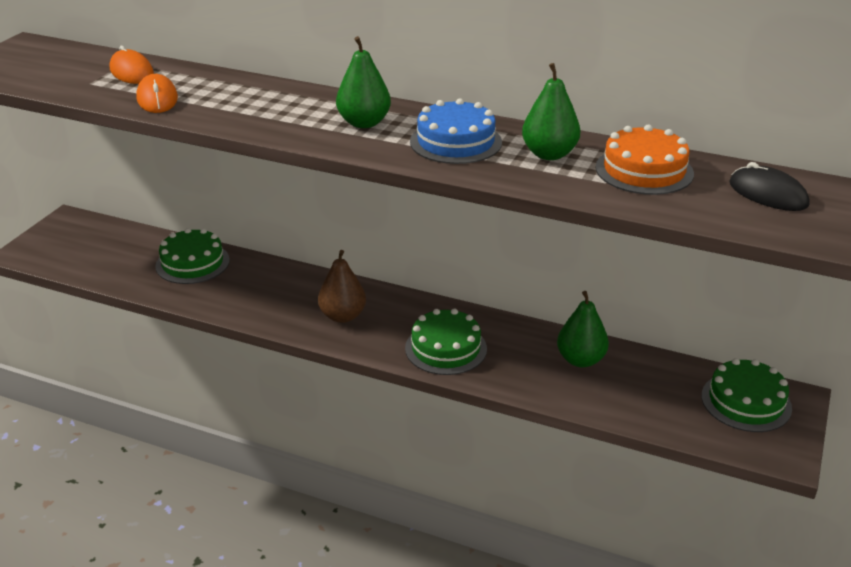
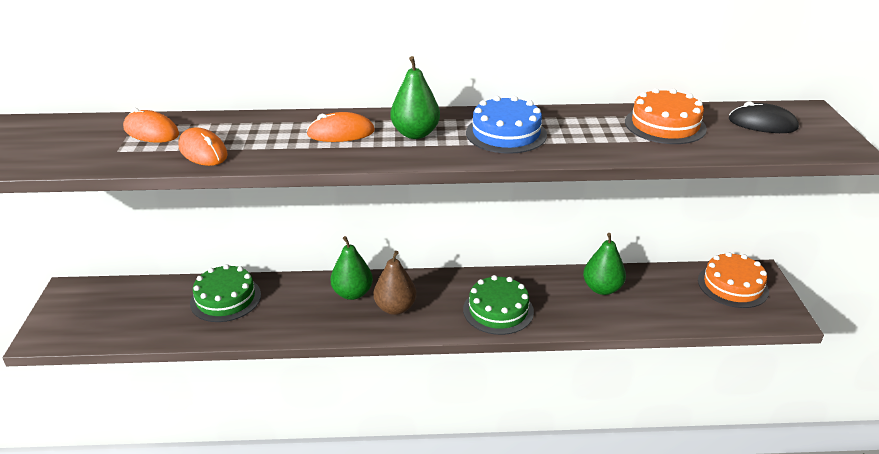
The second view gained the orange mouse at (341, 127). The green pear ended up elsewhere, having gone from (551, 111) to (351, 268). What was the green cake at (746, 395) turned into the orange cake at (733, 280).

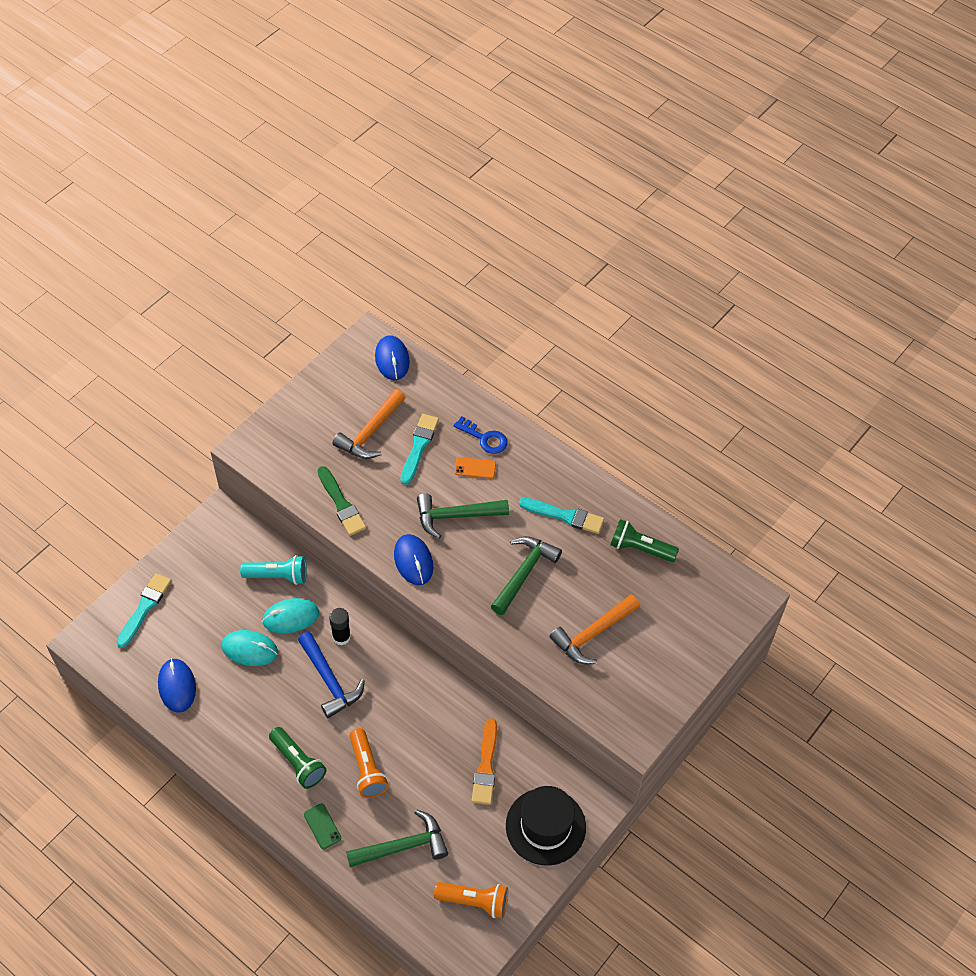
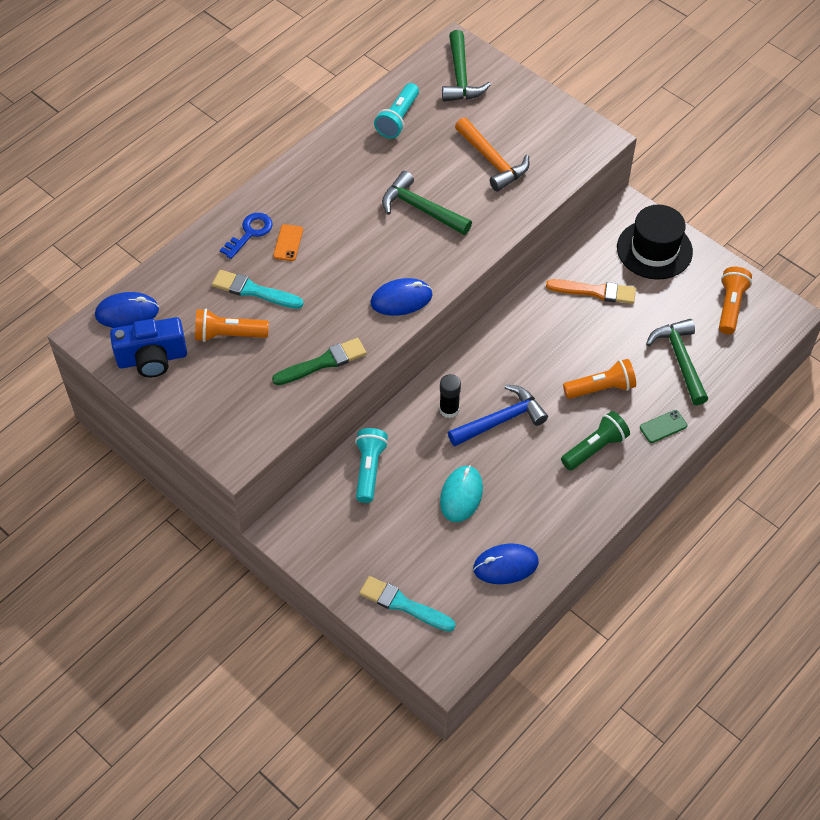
The second view lost the turquoise mouse at (290, 615). The second view lost the turquoise brush at (561, 516). The second view gained the blue camera at (148, 347). The green hammer ended up elsewhere, having gone from (463, 516) to (466, 66). Where the orange hammer stood at (368, 424), the orange flashlight came to stand at (232, 325). What was the green flashlight at (644, 540) turned into the turquoise flashlight at (396, 110).

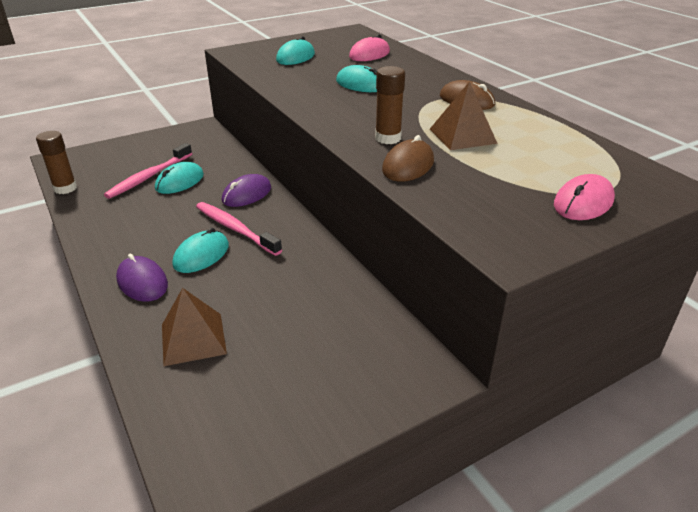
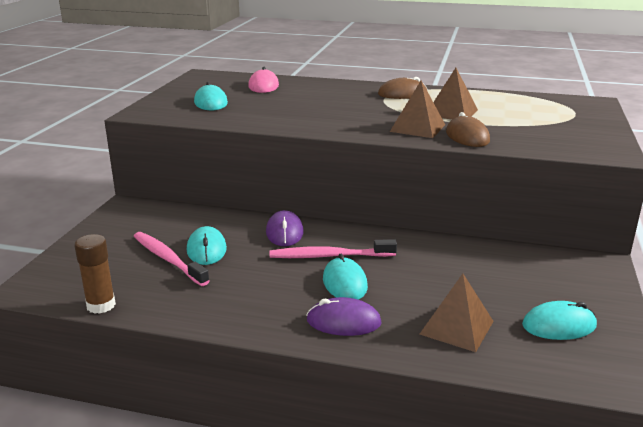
The second view lost the pink mouse at (584, 197). The turquoise mouse ended up elsewhere, having gone from (356, 78) to (559, 320). Where the brown glue stick stood at (390, 105), the brown pyramid came to stand at (417, 109). The pink toothbrush at (148, 171) ended up facing another way, 150 degrees clockwise from before.

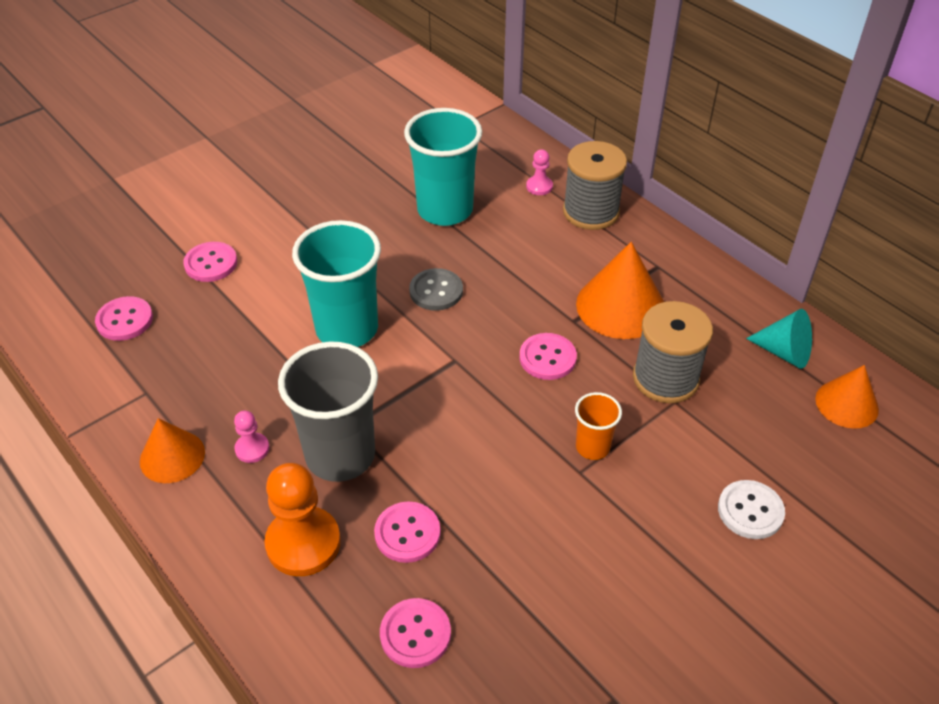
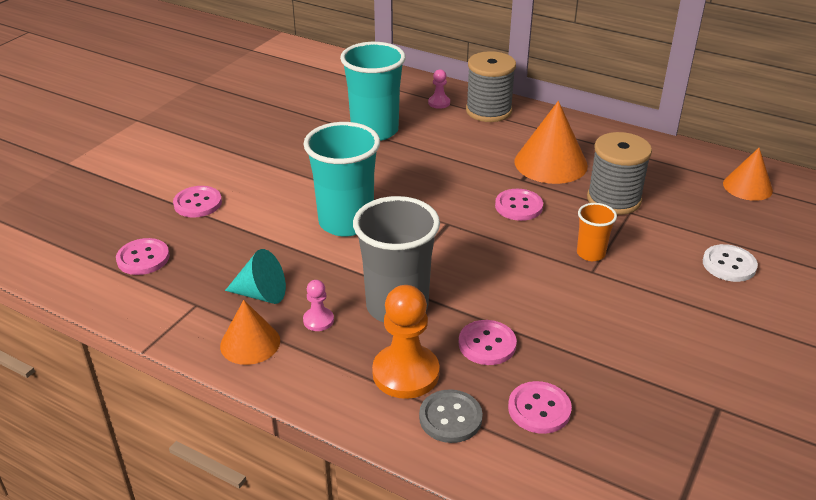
The grey button ended up elsewhere, having gone from (436, 289) to (451, 416). The turquoise cone ended up elsewhere, having gone from (779, 339) to (255, 276).

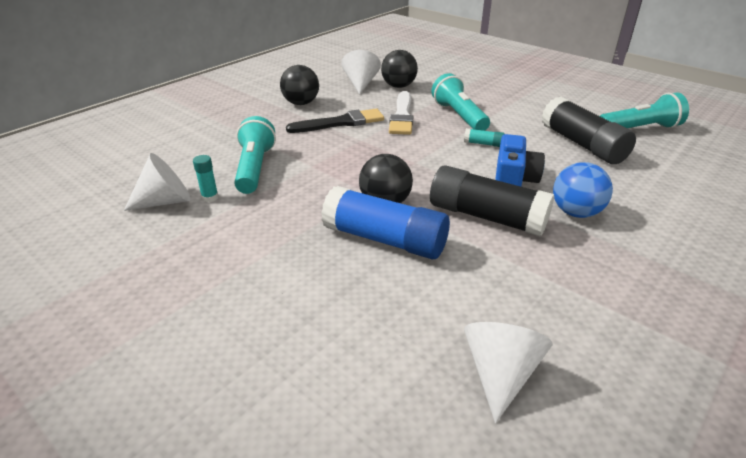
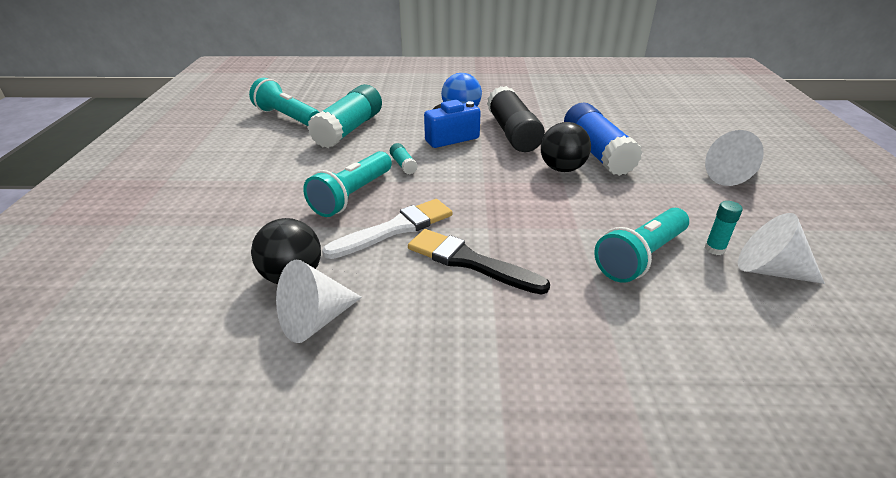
The second view lost the black ball at (299, 85). The white cone ended up elsewhere, having gone from (508, 372) to (734, 158). What was the black glue stick at (589, 130) turned into the turquoise glue stick at (344, 116).

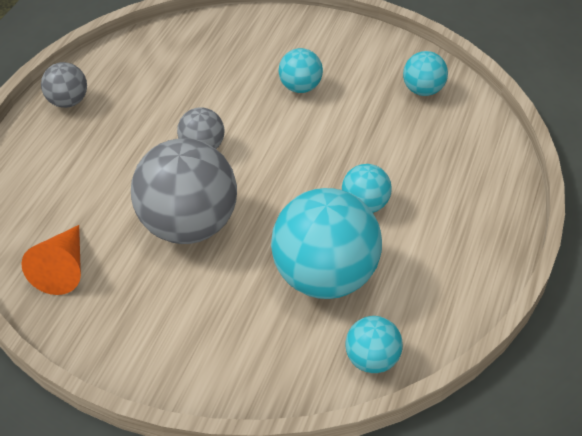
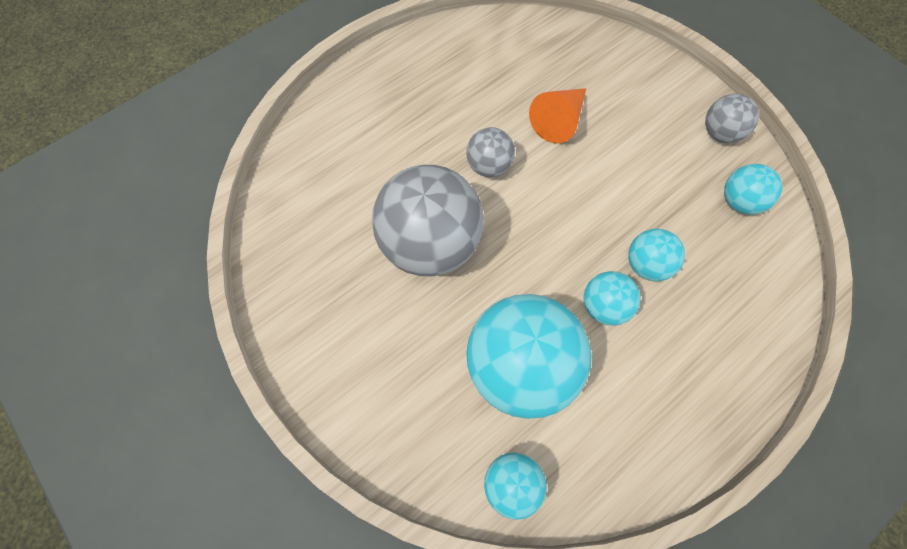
The orange cone ended up elsewhere, having gone from (51, 260) to (557, 115). The grey ball ended up elsewhere, having gone from (64, 85) to (732, 118). The turquoise ball ended up elsewhere, having gone from (300, 70) to (656, 255).

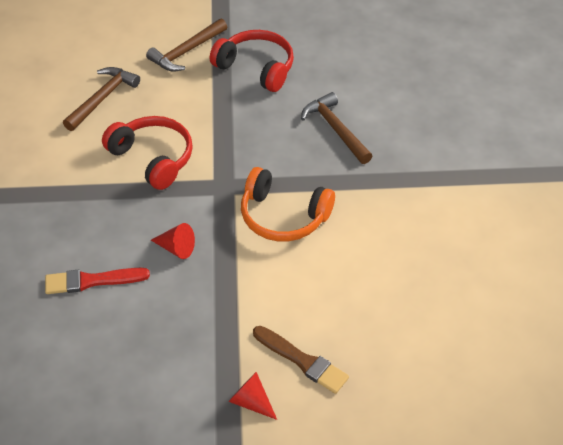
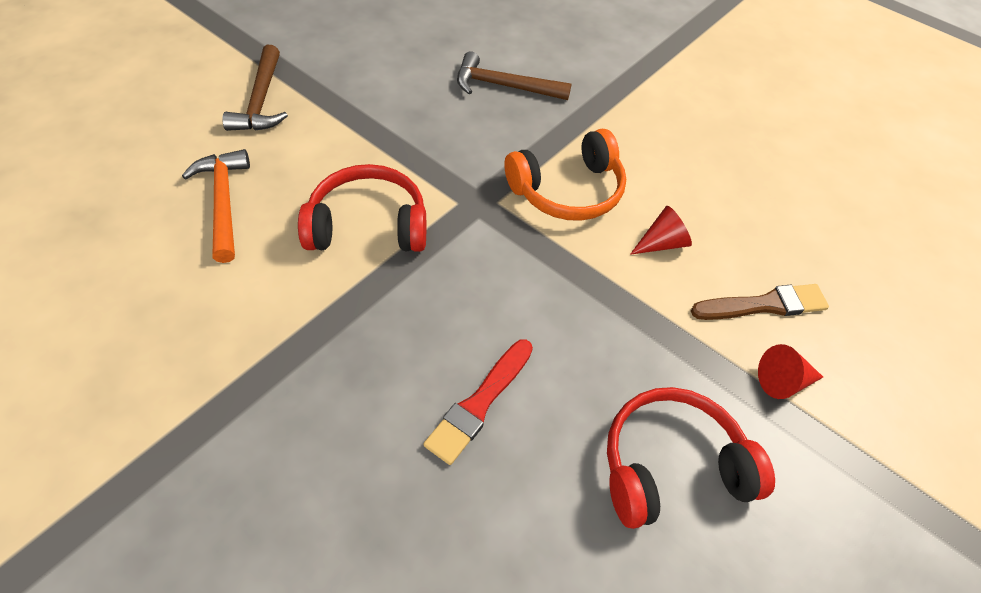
The red cone ended up elsewhere, having gone from (173, 241) to (661, 230). The red headphones ended up elsewhere, having gone from (252, 61) to (691, 458). What was the brown hammer at (101, 99) turned into the orange hammer at (216, 206).

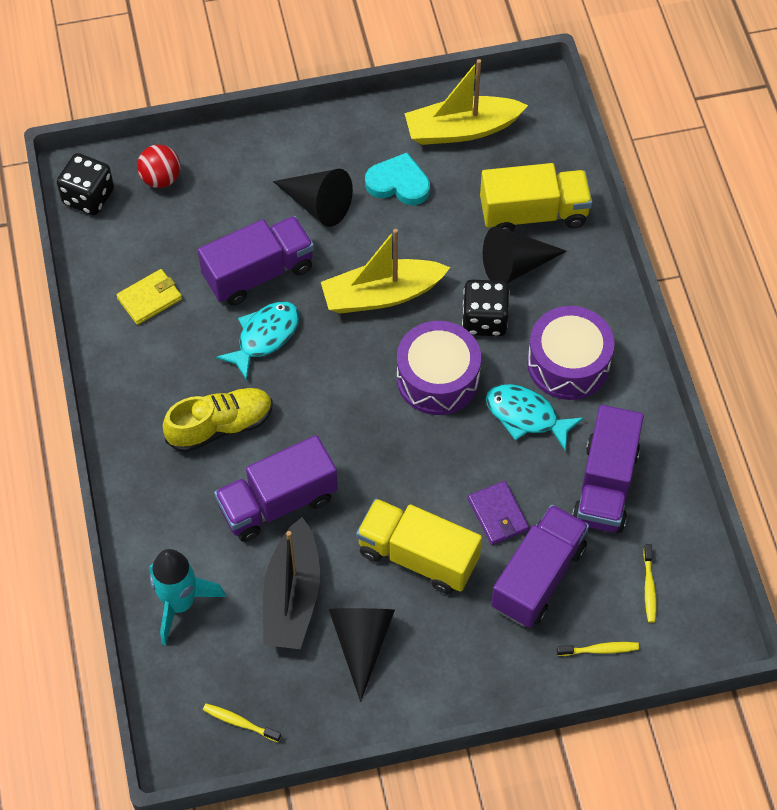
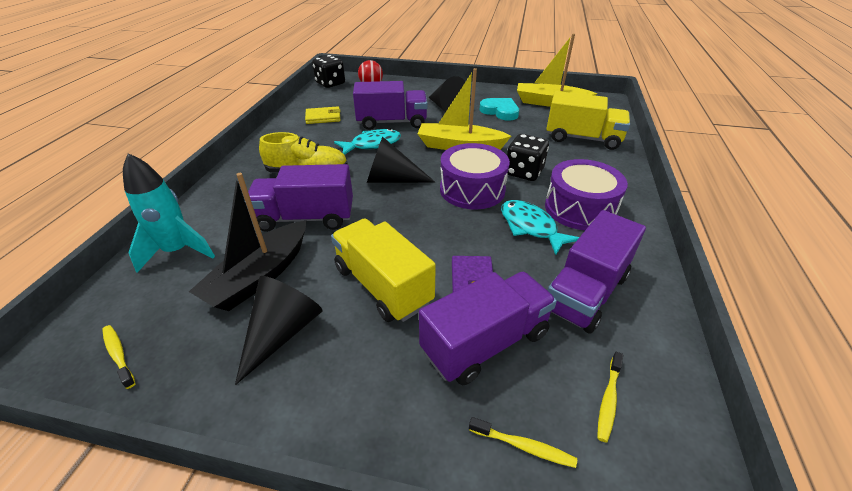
The black cone ended up elsewhere, having gone from (525, 254) to (401, 160).

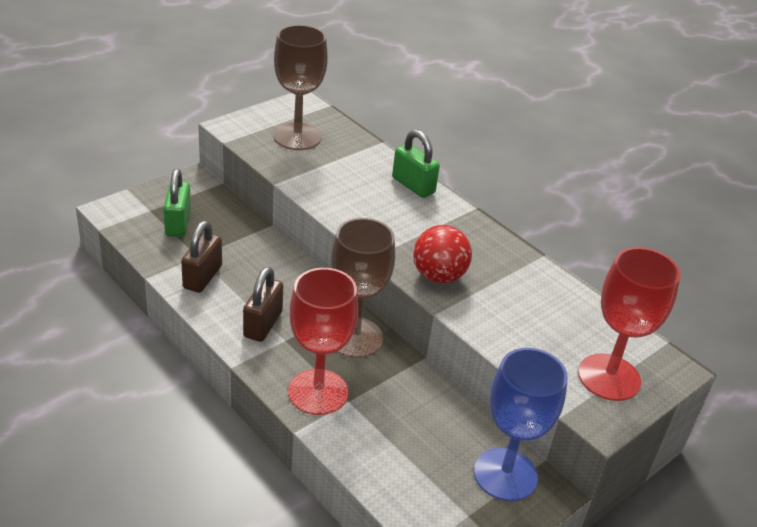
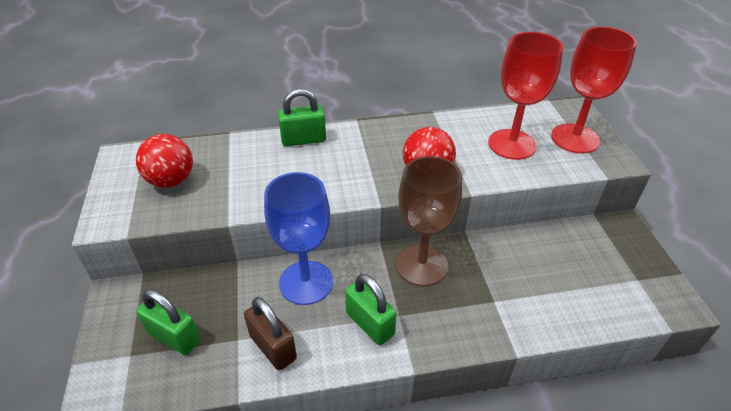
The red goblet ended up elsewhere, having gone from (323, 341) to (525, 96). The blue goblet ended up elsewhere, having gone from (521, 424) to (298, 238). Where the brown goblet stood at (301, 87), the red ball came to stand at (164, 161). What was the brown padlock at (263, 304) turned into the green padlock at (371, 309).

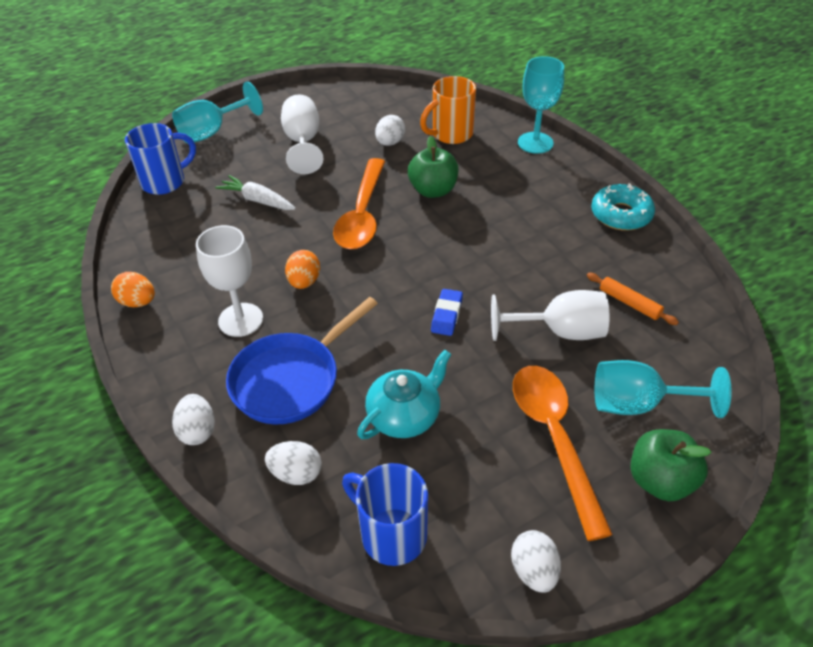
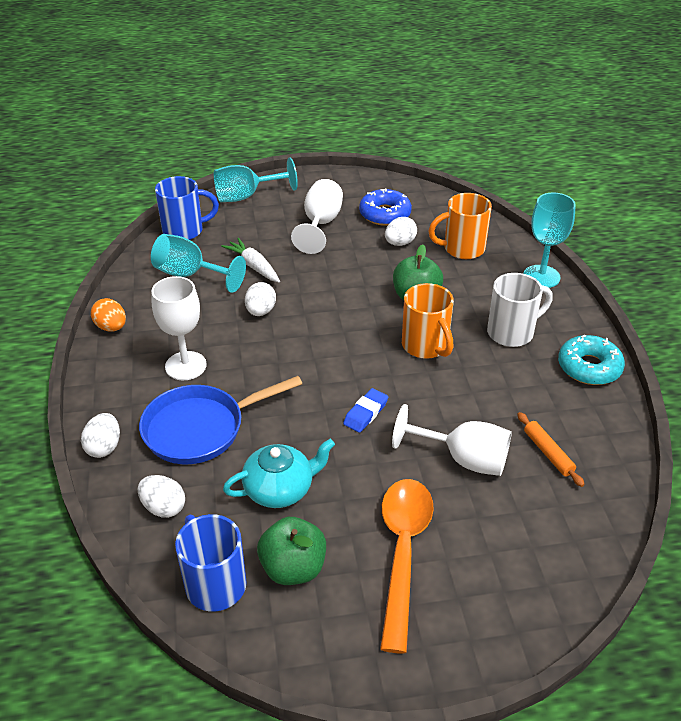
The second view lost the orange egg at (302, 269). The second view lost the orange spoon at (359, 203). The second view gained the blue donut at (385, 207). The second view gained the orange mug at (428, 321). The second view gained the white mug at (520, 310). The white egg ended up elsewhere, having gone from (536, 561) to (260, 299). The turquoise goblet ended up elsewhere, having gone from (663, 389) to (198, 263). The green apple ended up elsewhere, having gone from (671, 465) to (291, 551).

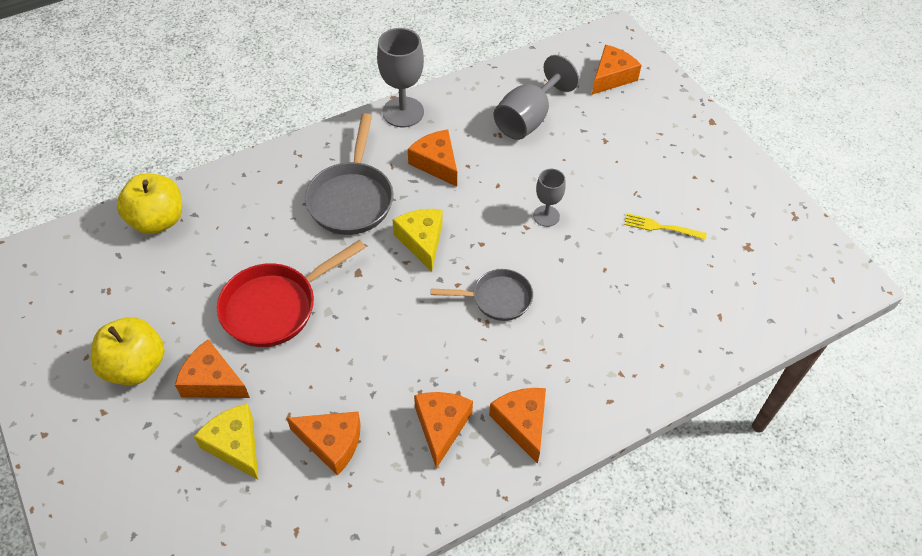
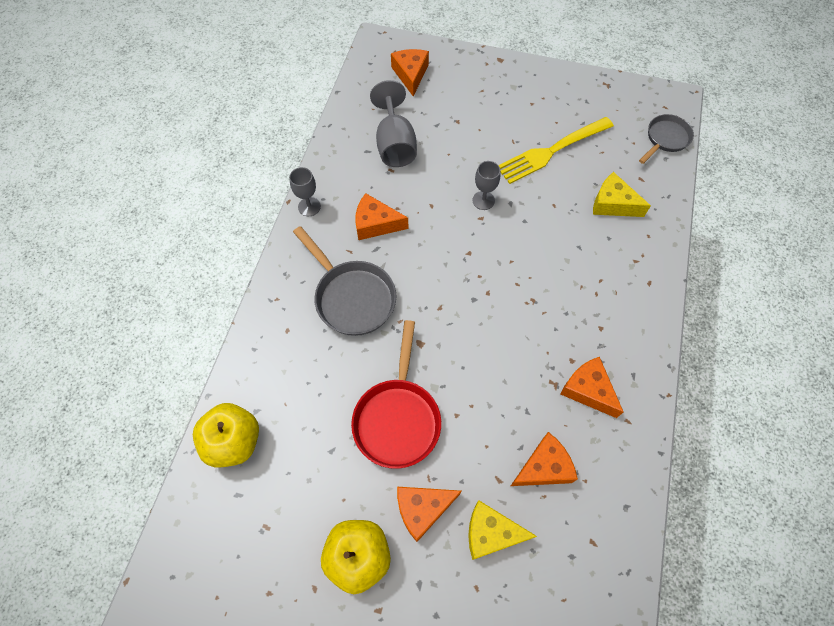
The second view lost the orange cheese at (517, 426). The yellow cheese ended up elsewhere, having gone from (418, 240) to (622, 194). The grey pan ended up elsewhere, having gone from (482, 295) to (666, 139). The size of the grey goblet at (400, 77) changed by a factor of 0.59. The size of the yellow fork at (665, 226) changed by a factor of 2.01.

